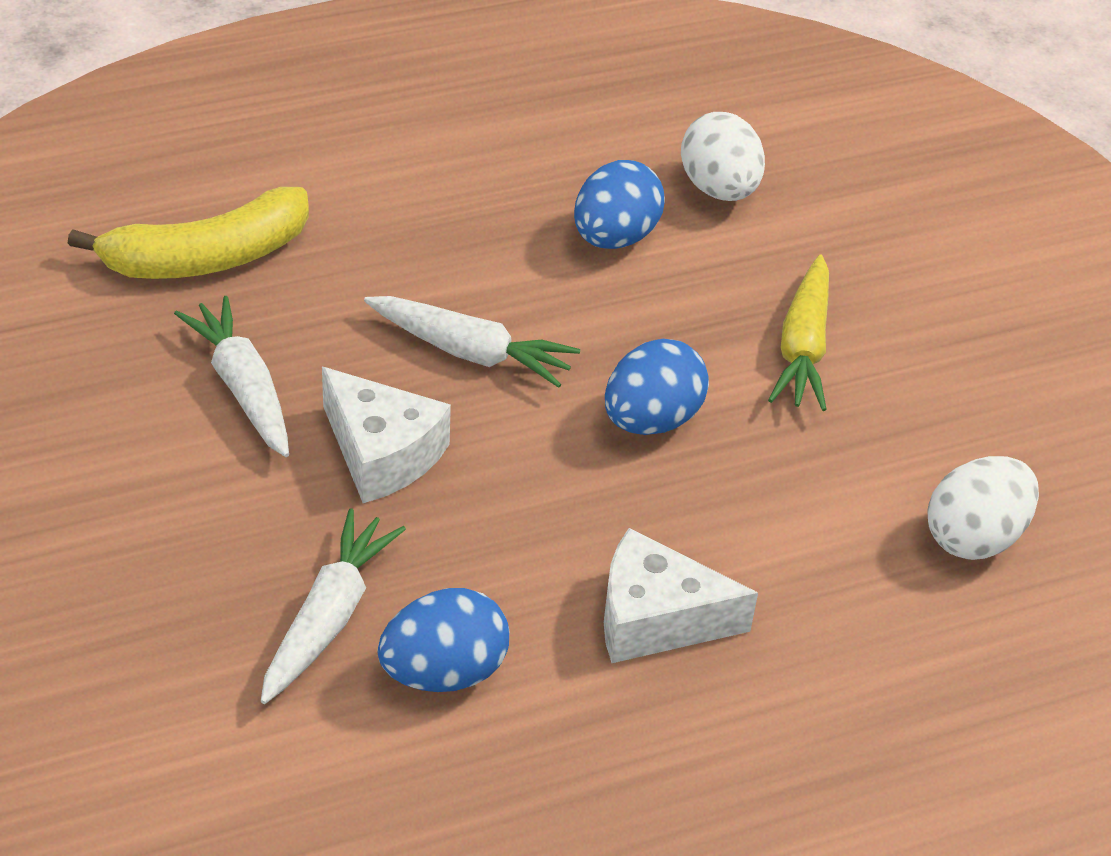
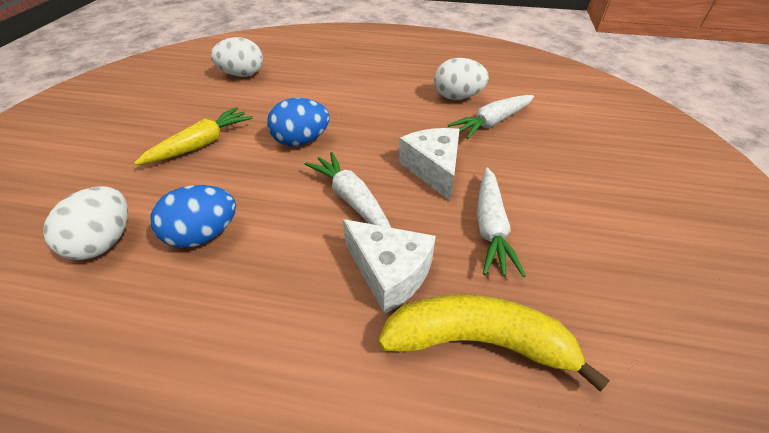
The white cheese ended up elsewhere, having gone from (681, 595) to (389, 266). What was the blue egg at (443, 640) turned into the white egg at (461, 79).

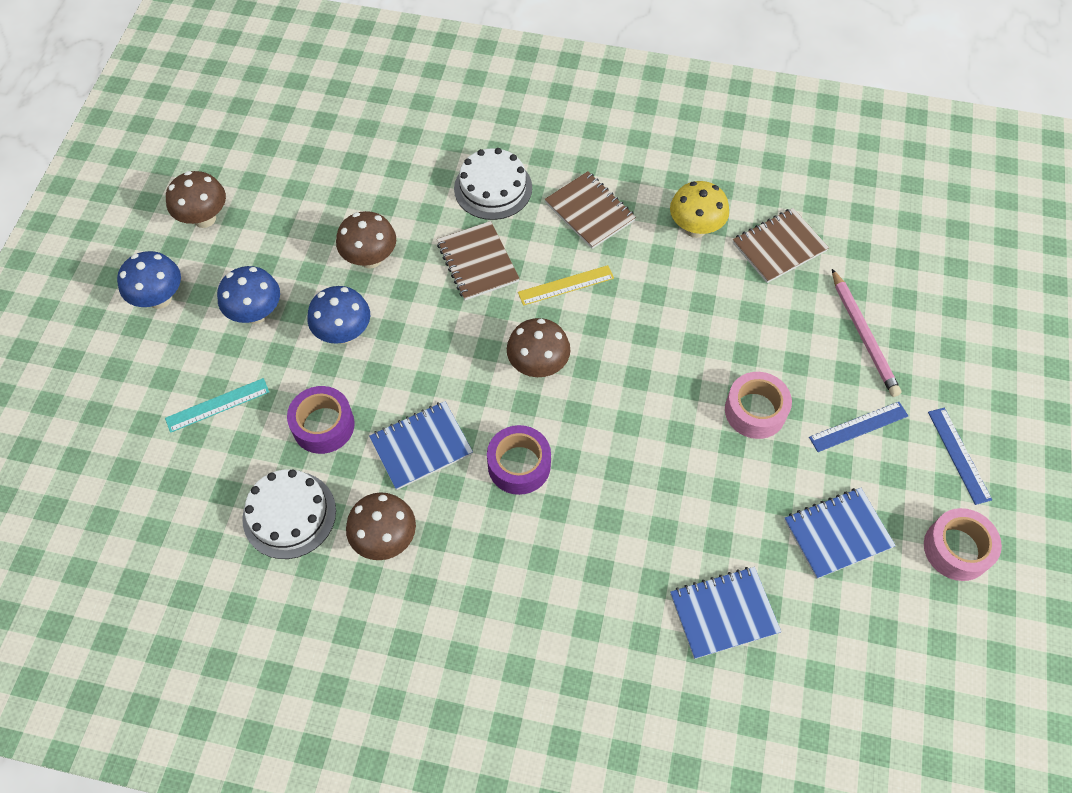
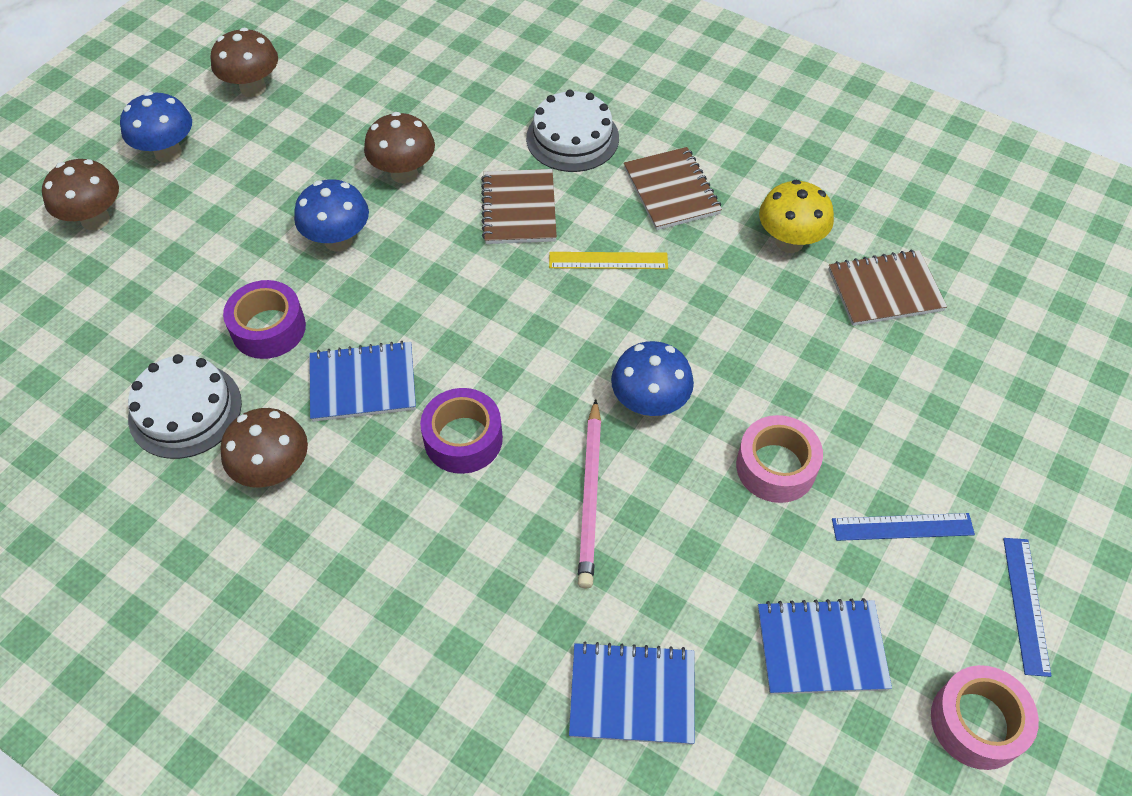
The second view lost the turquoise ruler at (217, 405). The blue mushroom ended up elsewhere, having gone from (248, 295) to (652, 379). The brown mushroom ended up elsewhere, having gone from (538, 347) to (80, 194). The pink pencil ended up elsewhere, having gone from (866, 333) to (589, 493).

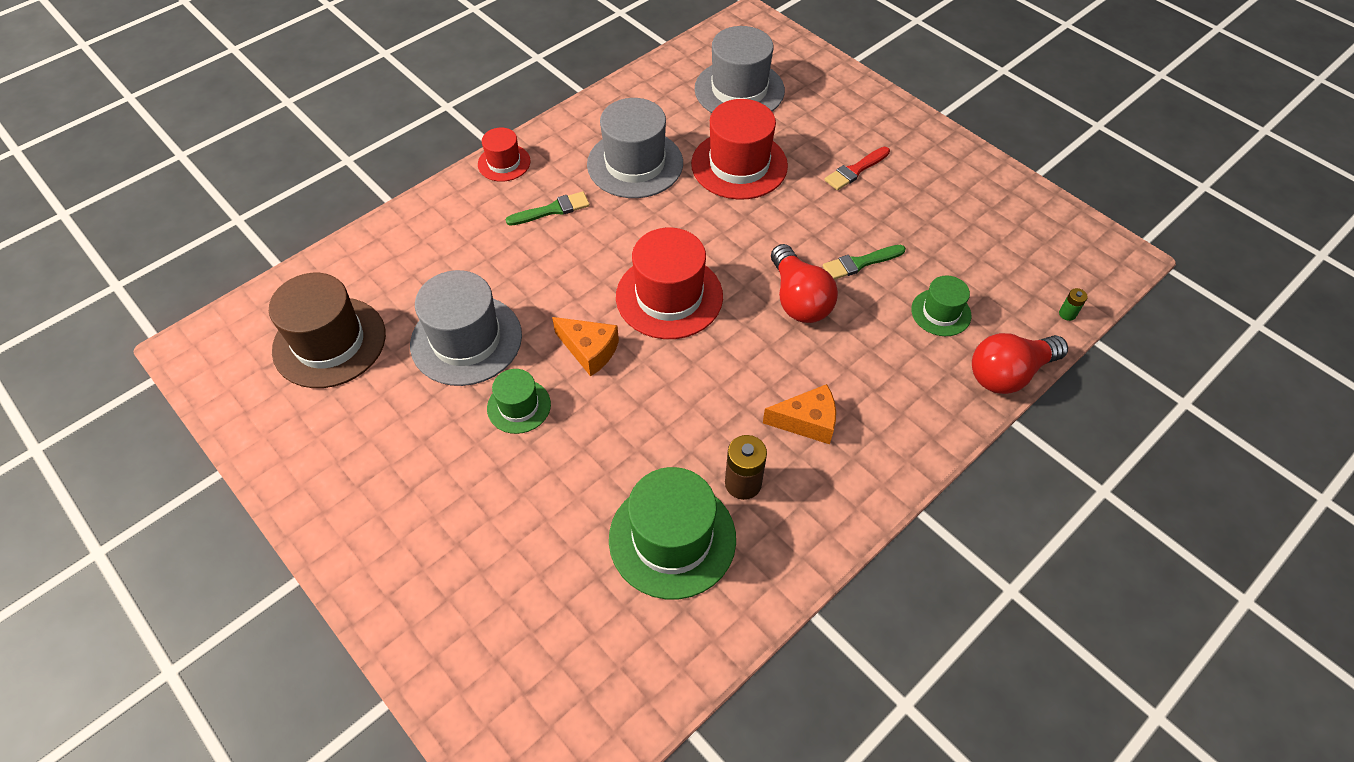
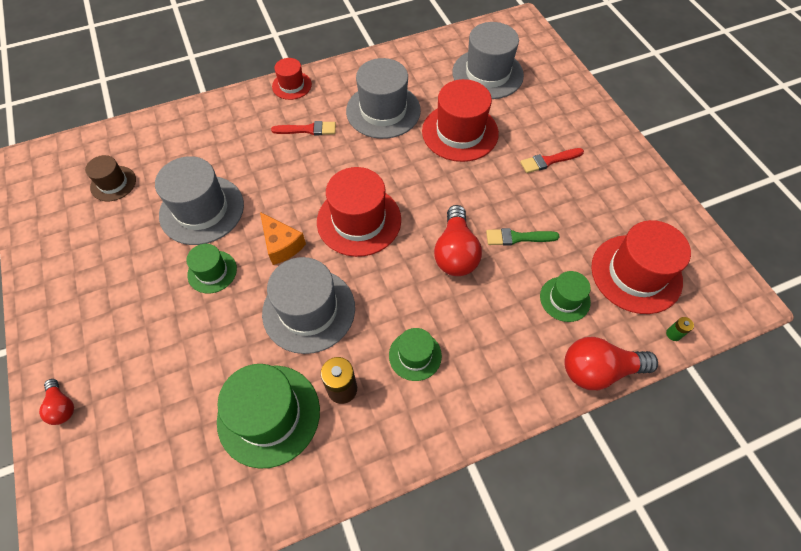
The second view gained the red light bulb at (56, 402). The second view gained the grey hat at (308, 305). The second view gained the red hat at (641, 267). Where the orange cheese stood at (799, 414), the green hat came to stand at (415, 354). What was the green brush at (548, 209) turned into the red brush at (303, 128). The size of the brown hat at (327, 330) changed by a factor of 0.55.

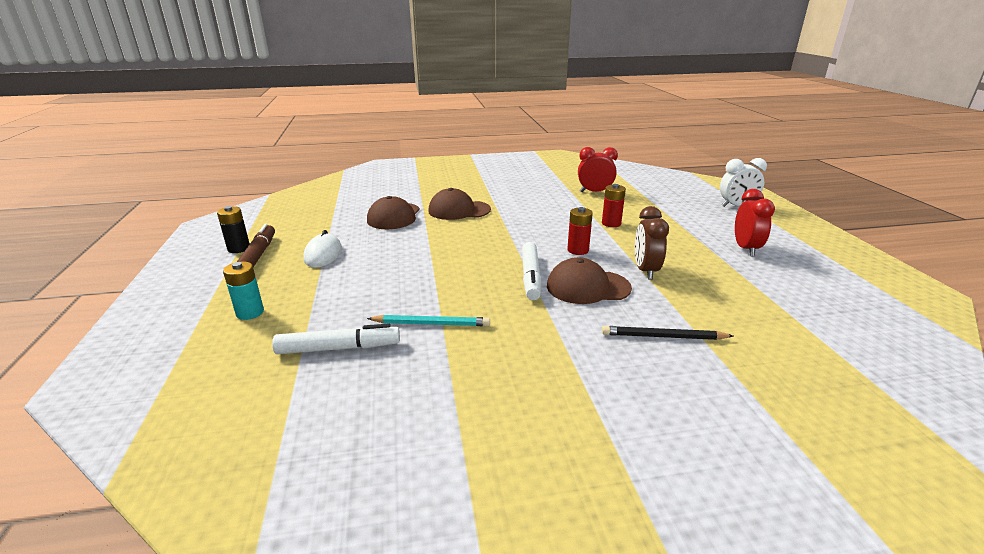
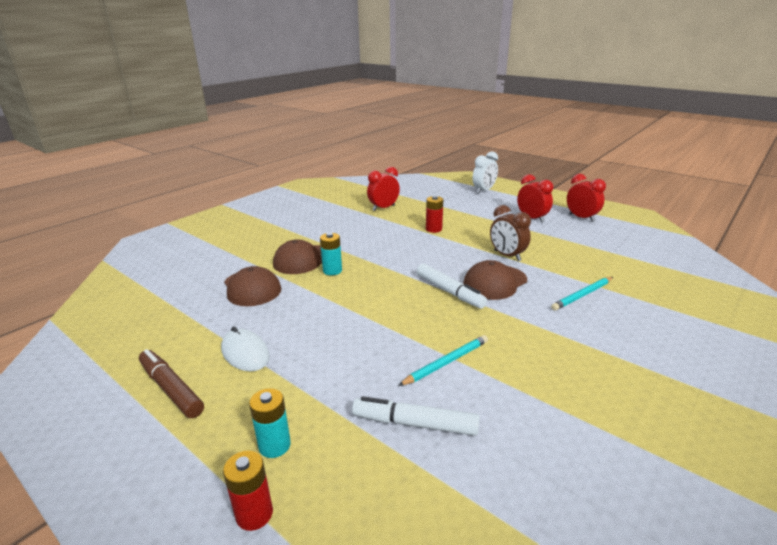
The second view lost the black battery at (233, 229). The second view gained the turquoise battery at (331, 254). The second view gained the red clock at (586, 198). The red battery ended up elsewhere, having gone from (580, 231) to (248, 491). What was the black pencil at (668, 333) turned into the turquoise pencil at (582, 294). The white marker at (336, 339) ended up facing another way, 120 degrees counterclockwise from before.

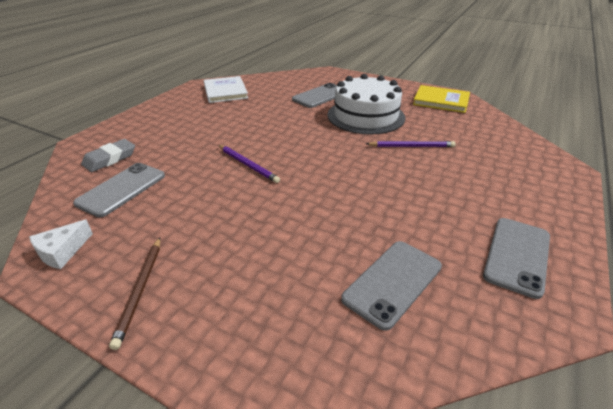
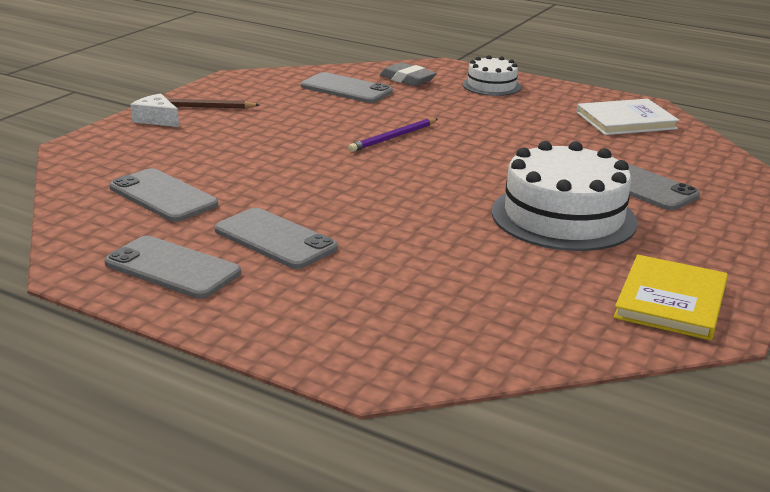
The second view lost the purple pencil at (411, 144). The second view gained the grey phone at (276, 238). The second view gained the white cake at (492, 75). The white cheese ended up elsewhere, having gone from (61, 244) to (155, 110).

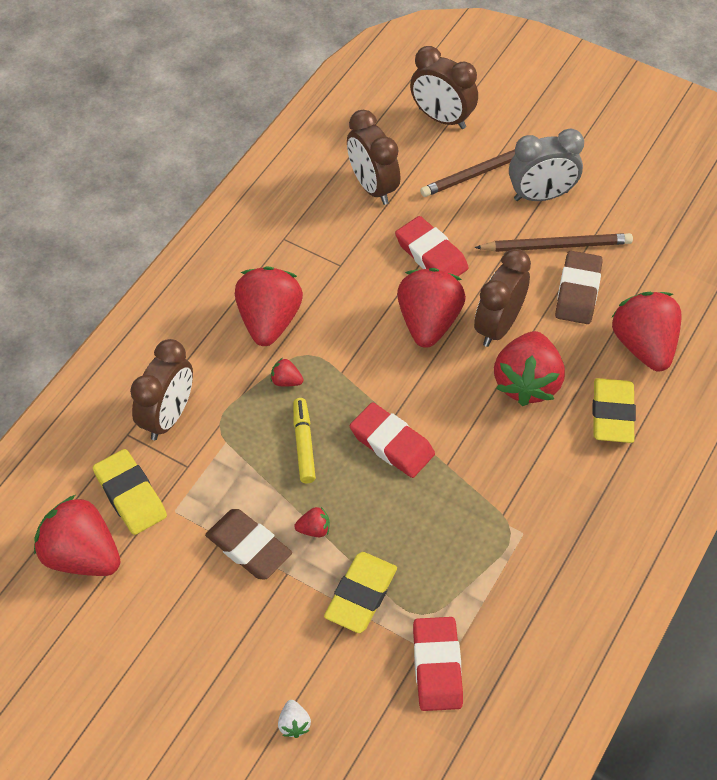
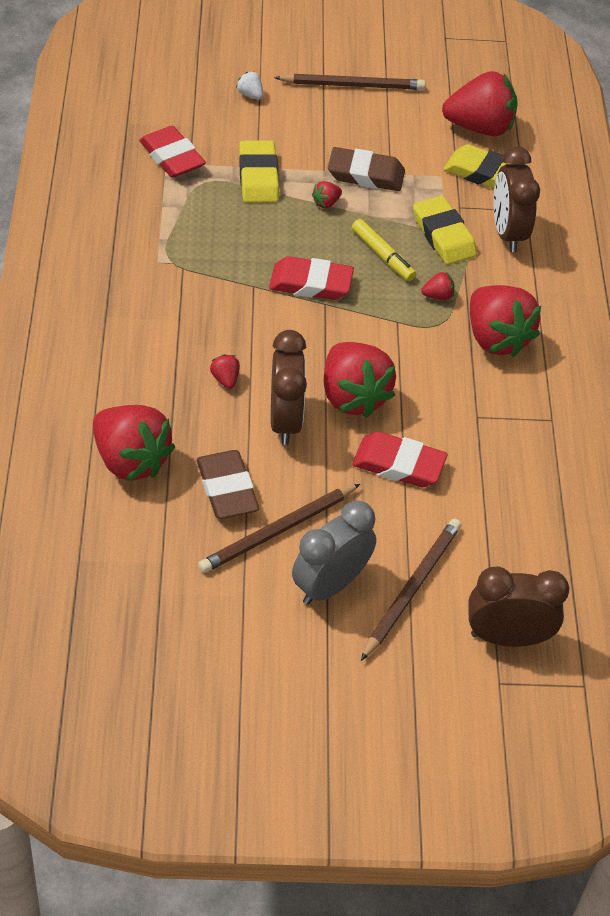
The second view lost the brown clock at (373, 157). The second view gained the brown pencil at (349, 82). The yellow eraser ended up elsewhere, having gone from (614, 410) to (445, 230). The size of the red strawberry at (529, 368) changed by a factor of 0.41.

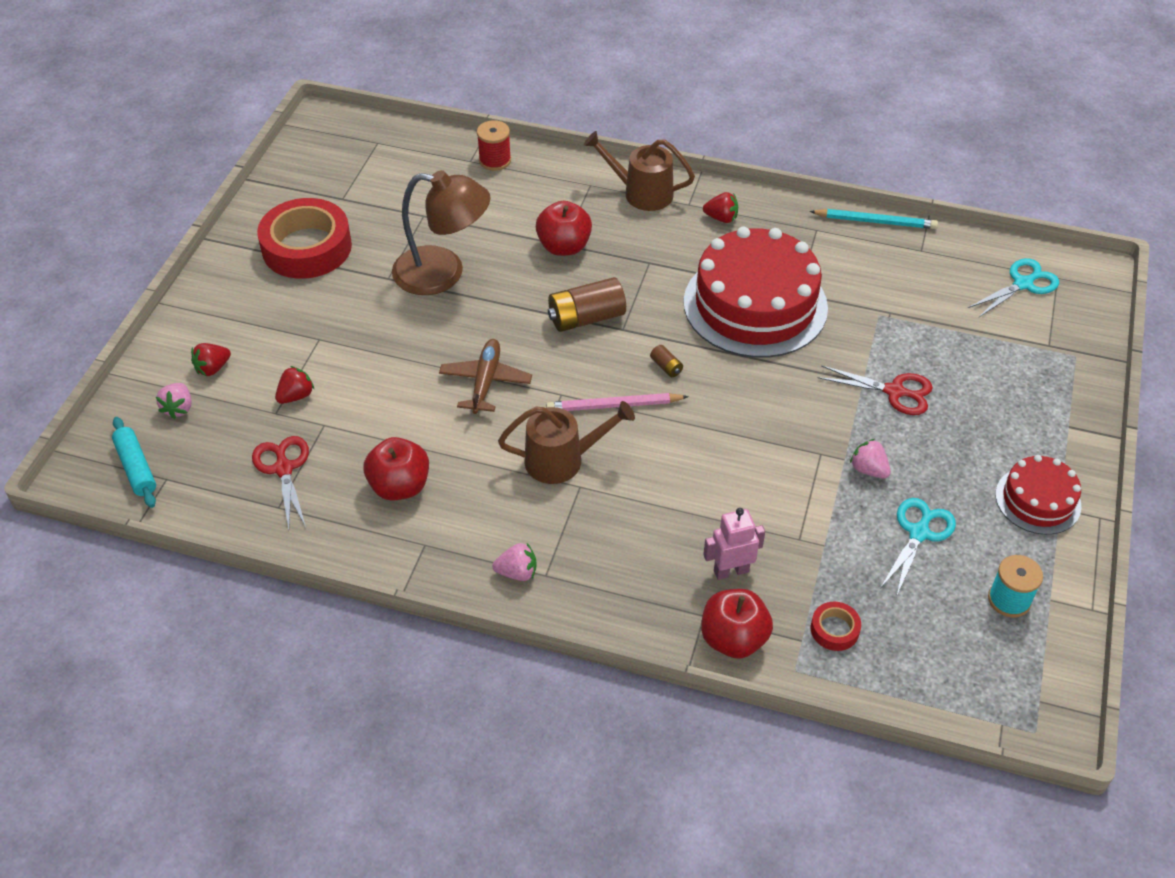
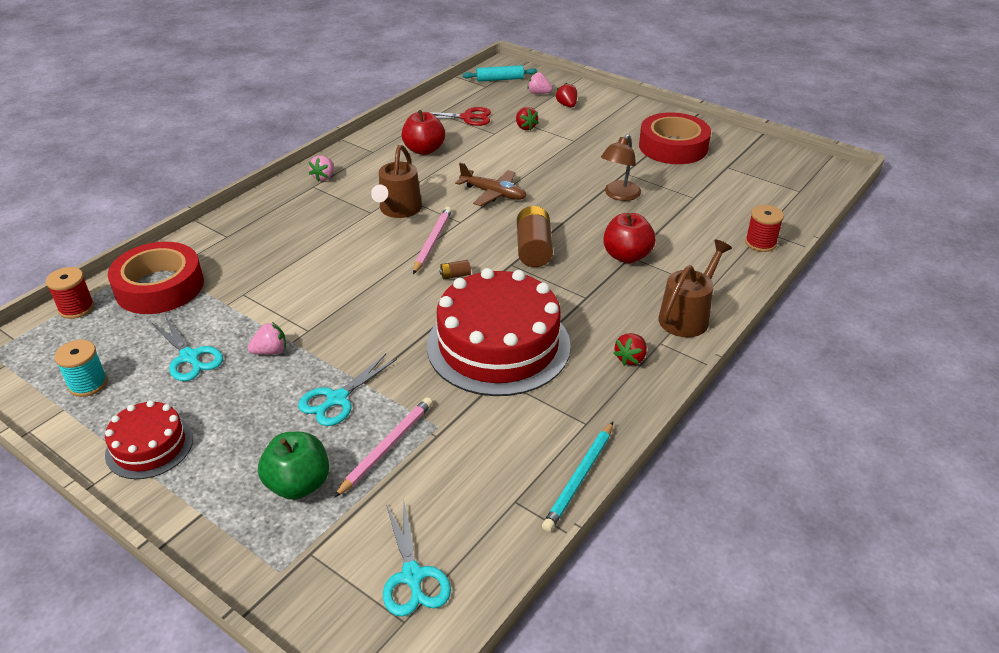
The second view lost the red apple at (737, 624). The second view lost the pink robot at (734, 544). The second view gained the red spool at (70, 293). The second view gained the green apple at (293, 466). The second view gained the pink pencil at (383, 447). What was the red scissors at (875, 390) turned into the turquoise scissors at (347, 390). The size of the brown lamp at (441, 232) changed by a factor of 0.63. The size of the red tape at (836, 626) changed by a factor of 2.31.

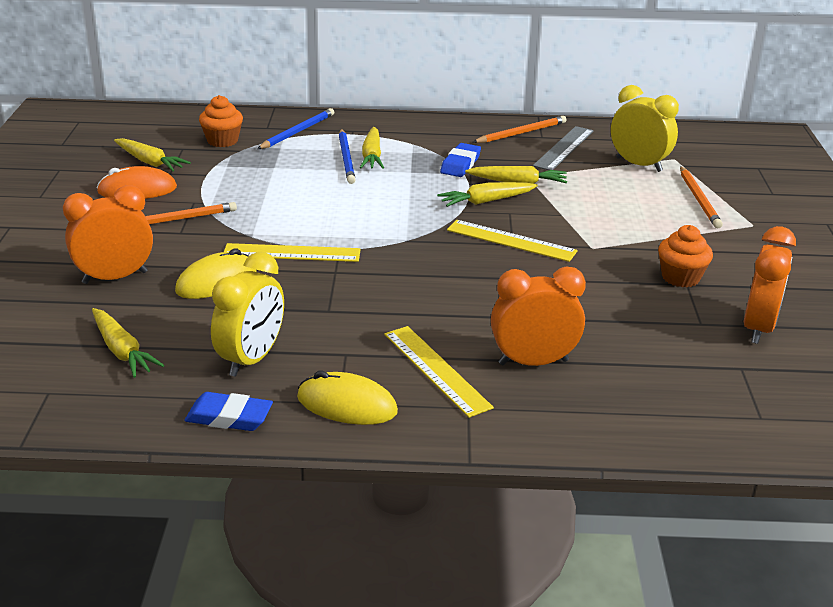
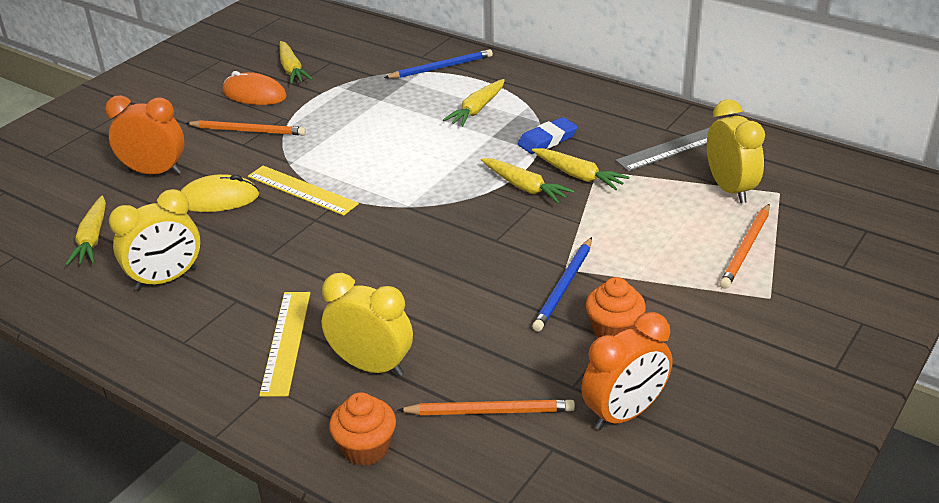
The second view lost the blue eraser at (229, 411). The second view lost the yellow mouse at (347, 398). The second view lost the yellow ruler at (512, 241). The orange cupcake ended up elsewhere, having gone from (221, 121) to (362, 429). The blue pencil ended up elsewhere, having gone from (347, 156) to (562, 284). The orange pencil ended up elsewhere, having gone from (519, 129) to (486, 407). What was the orange clock at (538, 316) turned into the yellow clock at (367, 325). The yellow carrot at (487, 194) ended up facing another way, 150 degrees counterclockwise from before.

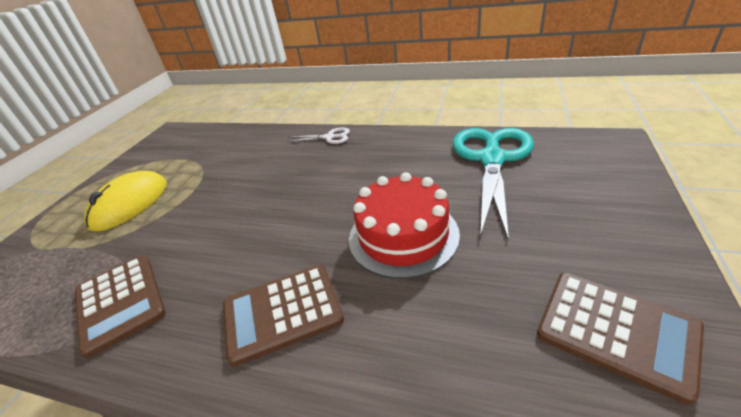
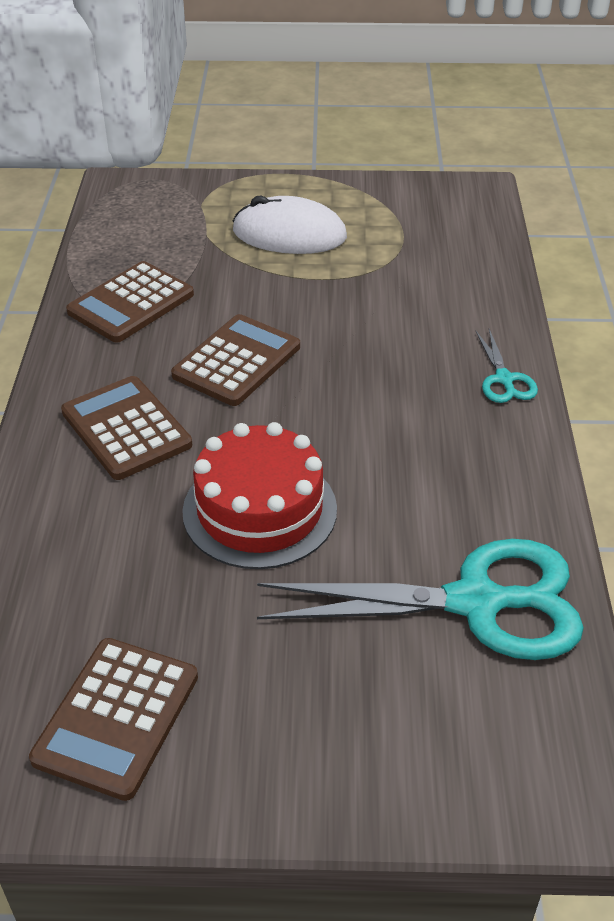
The second view gained the brown calculator at (235, 360). What was the yellow mouse at (125, 201) turned into the white mouse at (289, 224). What was the white scissors at (318, 135) turned into the turquoise scissors at (507, 366).

